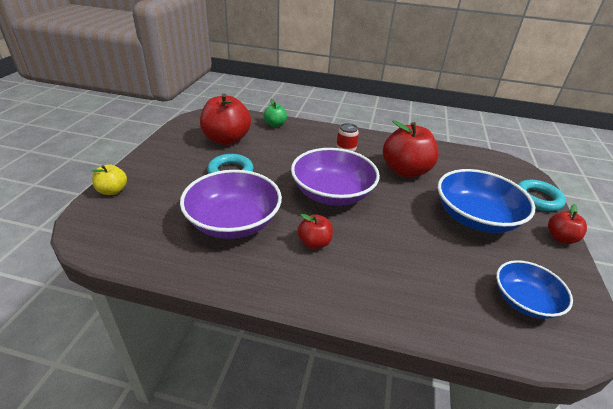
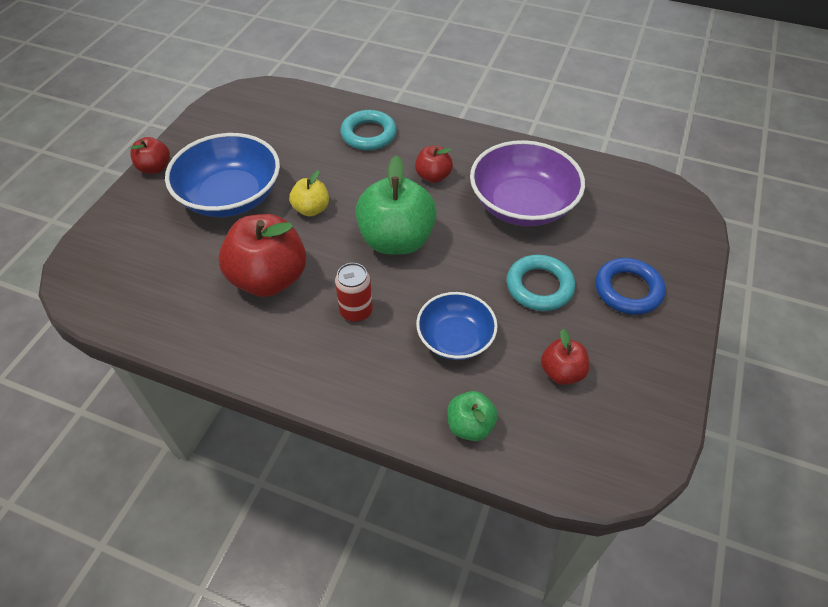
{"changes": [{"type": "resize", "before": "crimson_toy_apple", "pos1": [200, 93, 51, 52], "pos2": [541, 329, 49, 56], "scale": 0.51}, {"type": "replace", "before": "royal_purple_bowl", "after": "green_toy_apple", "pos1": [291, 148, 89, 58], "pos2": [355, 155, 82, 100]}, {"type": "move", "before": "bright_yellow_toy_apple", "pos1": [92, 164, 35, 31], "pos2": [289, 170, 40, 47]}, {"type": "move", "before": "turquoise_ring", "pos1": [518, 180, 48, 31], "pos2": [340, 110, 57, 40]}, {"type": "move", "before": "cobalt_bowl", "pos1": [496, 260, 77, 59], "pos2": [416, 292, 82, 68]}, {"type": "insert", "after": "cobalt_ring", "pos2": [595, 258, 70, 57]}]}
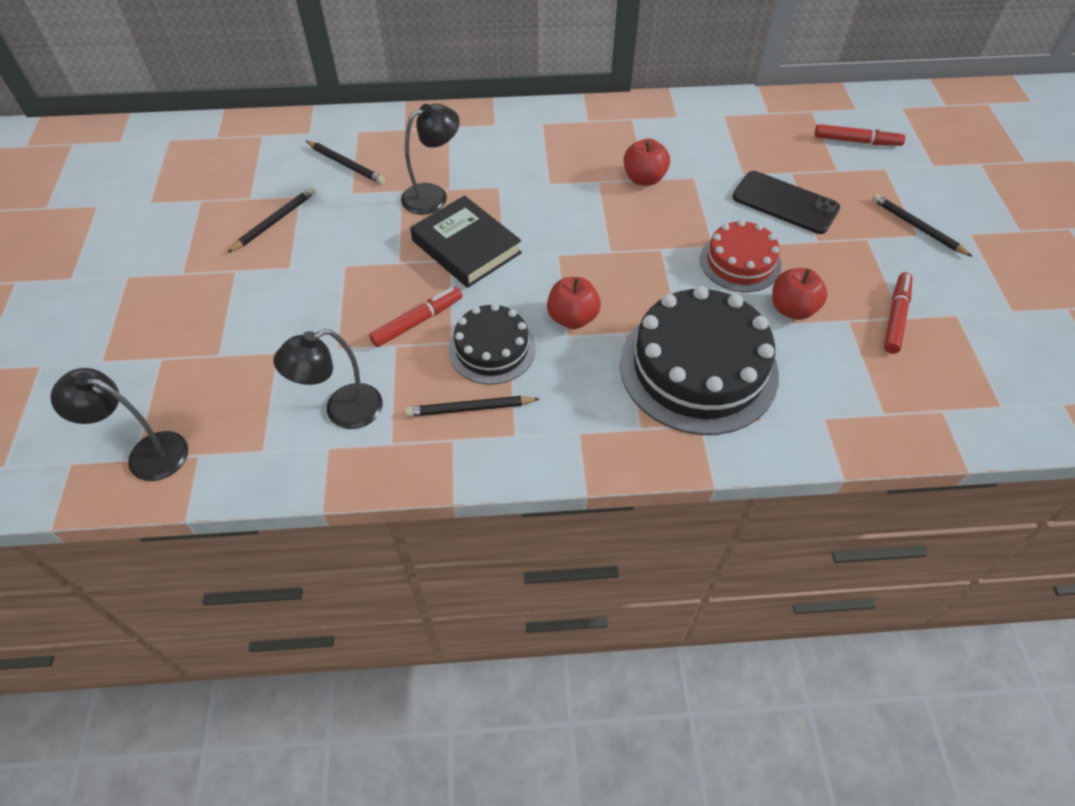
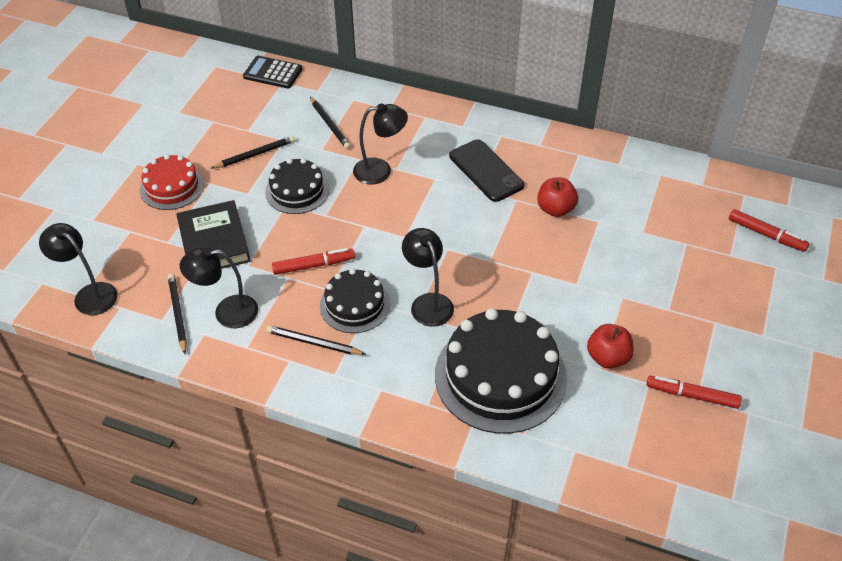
{"changes": [{"type": "move", "before": "black_smartphone", "pos1": [732, 171, 108, 63], "pos2": [449, 139, 76, 63]}, {"type": "move", "before": "black_lead_pencil", "pos1": [872, 194, 101, 63], "pos2": [168, 274, 19, 80]}, {"type": "move", "before": "black_hardcover", "pos1": [410, 196, 112, 92], "pos2": [177, 200, 74, 69]}, {"type": "move", "before": "crimson_cake", "pos1": [700, 220, 81, 72], "pos2": [140, 154, 64, 56]}, {"type": "rotate", "before": "crimson_marker_pen", "pos1": [884, 272, 29, 82], "pos2": [646, 376, 96, 33], "turn": -120}, {"type": "replace", "before": "crimson_toy_apple", "after": "black_reading_lamp", "pos1": [547, 277, 54, 52], "pos2": [402, 228, 52, 99]}, {"type": "insert", "after": "black_adding_machine", "pos2": [243, 56, 60, 32]}, {"type": "insert", "after": "black_cake", "pos2": [265, 158, 64, 56]}]}
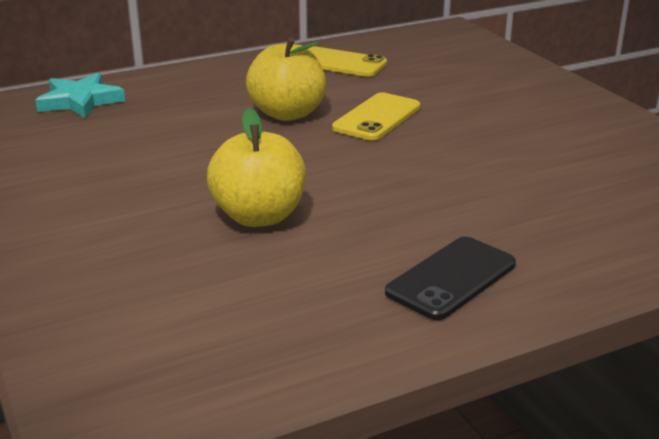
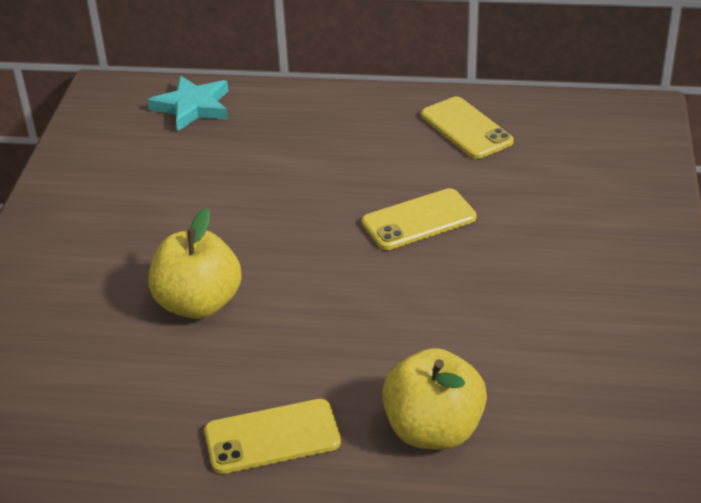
{"changes": [{"type": "move", "before": "bright_yellow_toy_apple", "pos1": [246, 38, 80, 83], "pos2": [382, 348, 105, 102]}, {"type": "recolor", "before": "black_smartphone", "after": "bright_yellow_smartphone", "pos1": [385, 236, 131, 84], "pos2": [205, 399, 136, 75]}]}
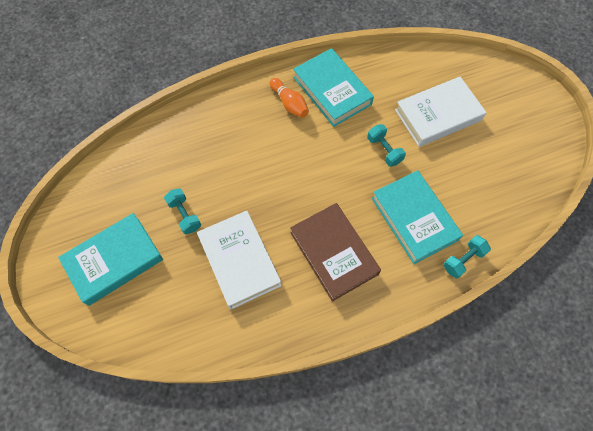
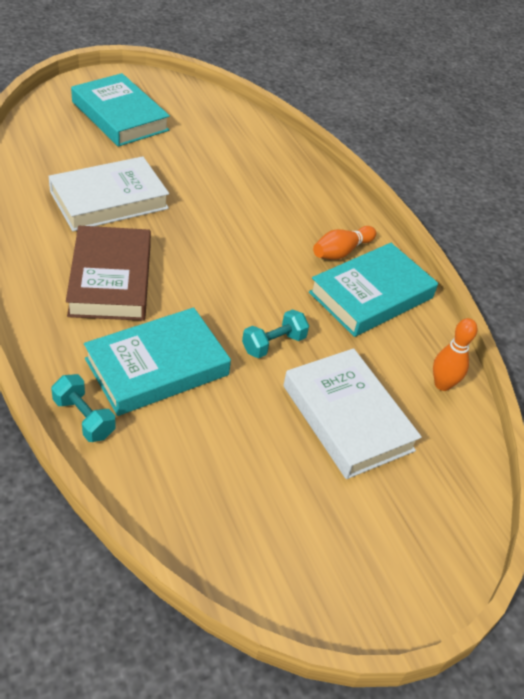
{"changes": [{"type": "delete", "before": "turquoise_hand_weight", "pos1": [164, 188, 37, 46]}, {"type": "rotate", "before": "brown_hardcover", "pos1": [290, 203, 91, 99], "pos2": [66, 226, 85, 95], "turn": -60}, {"type": "insert", "after": "bright_orange_bowling_pin", "pos2": [433, 318, 45, 73]}]}
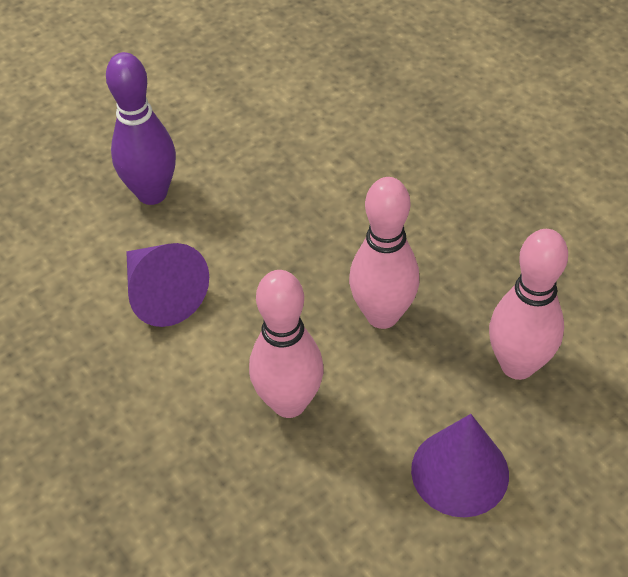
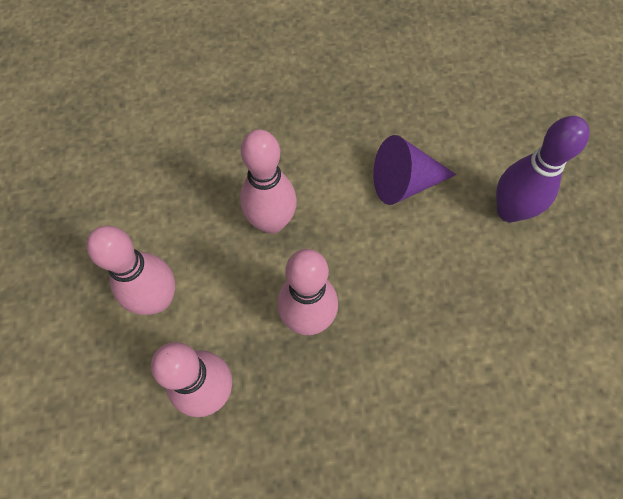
{"changes": [{"type": "replace", "before": "royal_purple_solid_cone", "after": "rose-pink_bowling_pin", "pos1": [411, 414, 98, 103], "pos2": [87, 226, 88, 89]}]}
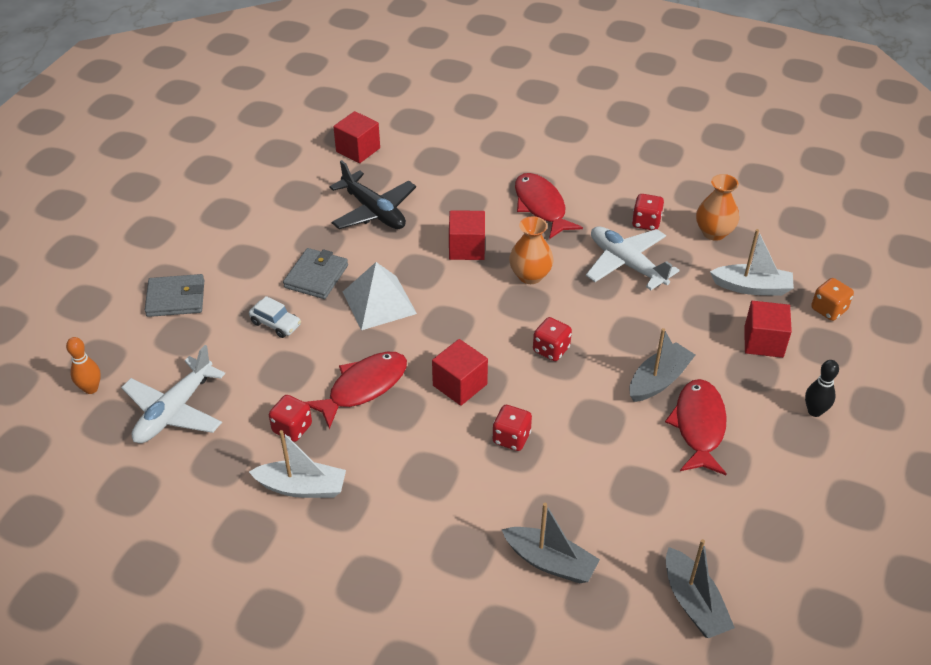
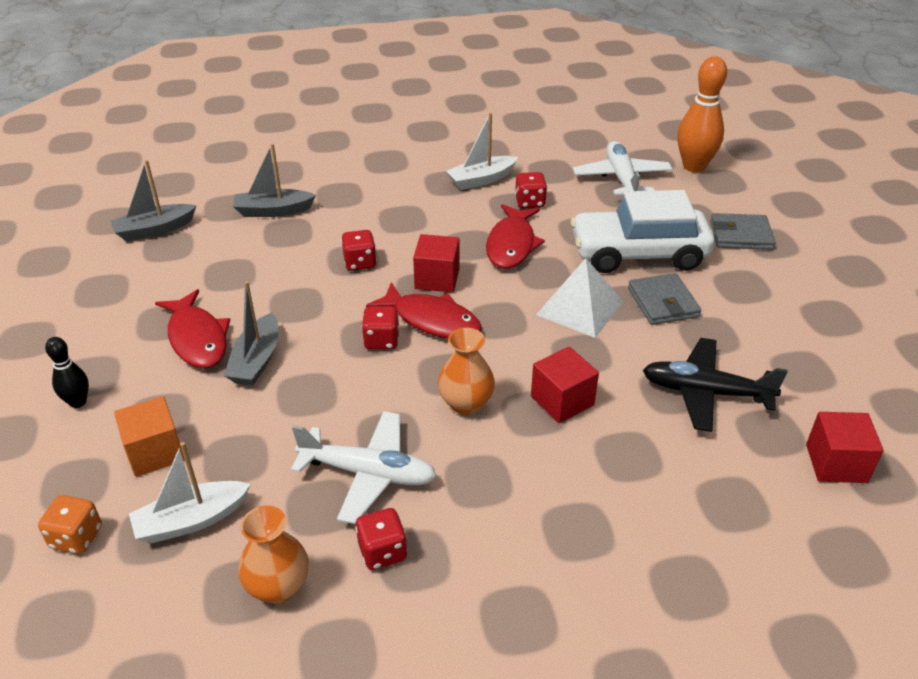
{"changes": [{"type": "move", "before": "crimson_fish", "pos1": [515, 173, 68, 66], "pos2": [366, 282, 116, 57]}, {"type": "rotate", "before": "grey_card_wallet", "pos1": [145, 274, 59, 43], "pos2": [710, 213, 66, 37], "turn": 45}, {"type": "resize", "before": "snow-white_car", "pos1": [249, 296, 52, 42], "pos2": [571, 190, 143, 83], "scale": 2.5}, {"type": "recolor", "before": "crimson_cube", "after": "bright_orange_cube", "pos1": [744, 301, 48, 57], "pos2": [114, 396, 71, 81]}, {"type": "resize", "before": "bright_orange_bowling_pin", "pos1": [66, 337, 35, 57], "pos2": [677, 56, 50, 116], "scale": 1.86}, {"type": "rotate", "before": "grey_boat", "pos1": [666, 539, 69, 99], "pos2": [110, 160, 87, 82], "turn": -60}]}
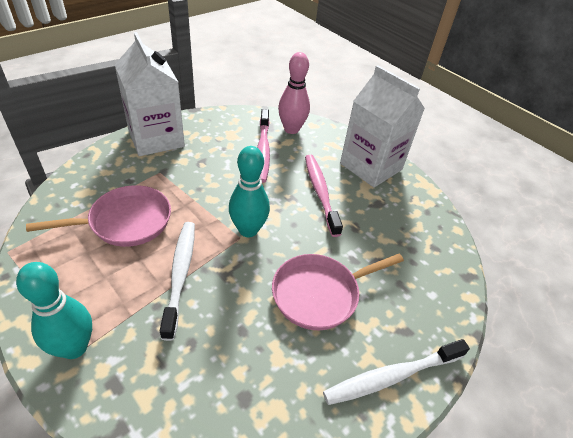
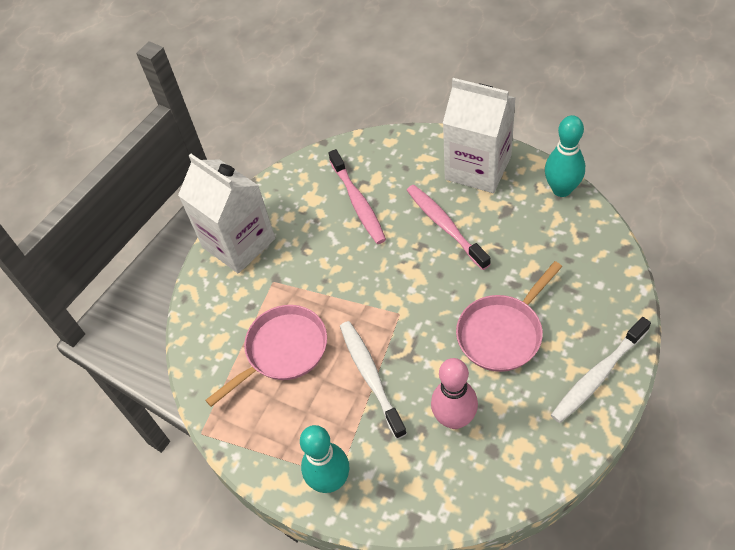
{"changes": [{"type": "move", "before": "rose-pink_bowling_pin", "pos1": [278, 52, 32, 82], "pos2": [431, 358, 47, 71]}, {"type": "move", "before": "turquoise_bowling_pin", "pos1": [229, 146, 41, 91], "pos2": [545, 115, 40, 82]}]}
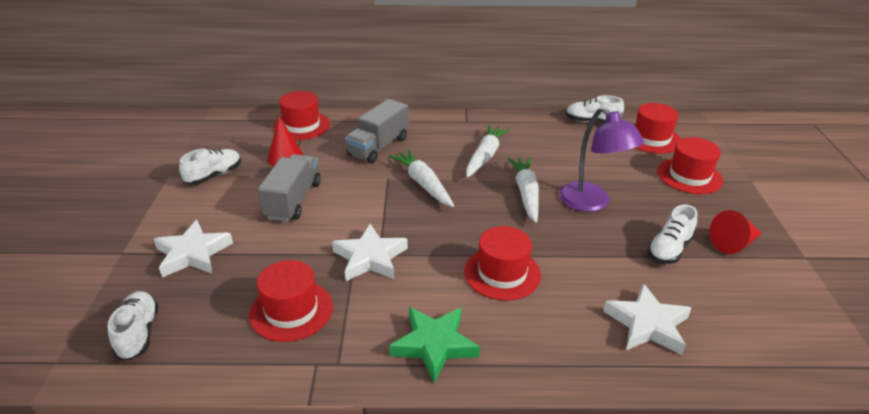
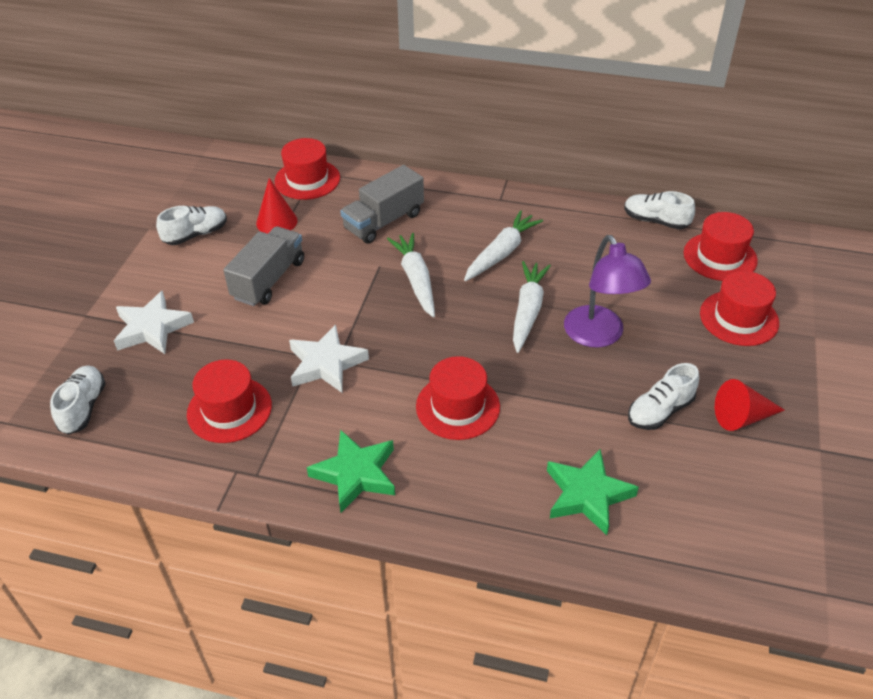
{"changes": [{"type": "recolor", "before": "snow-white_star", "after": "green_star", "pos1": [603, 283, 88, 72], "pos2": [547, 449, 92, 86]}]}
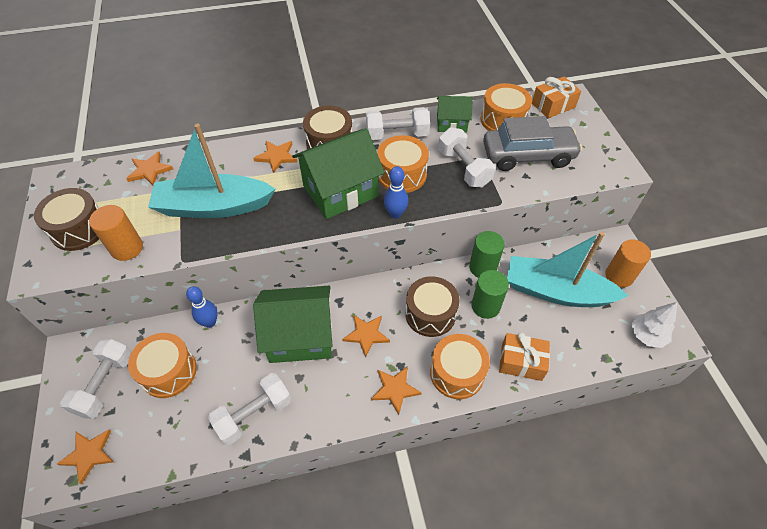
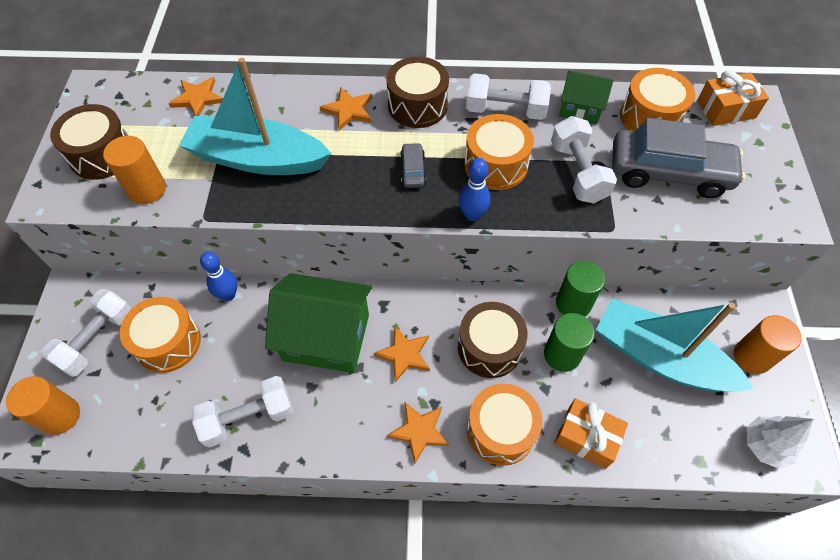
{"changes": [{"type": "replace", "before": "green_cottage", "after": "grey_car", "pos1": [292, 128, 93, 91], "pos2": [400, 143, 26, 45]}, {"type": "replace", "before": "bright_orange_star", "after": "bright_orange_cylinder", "pos1": [57, 430, 57, 55], "pos2": [6, 376, 74, 59]}]}
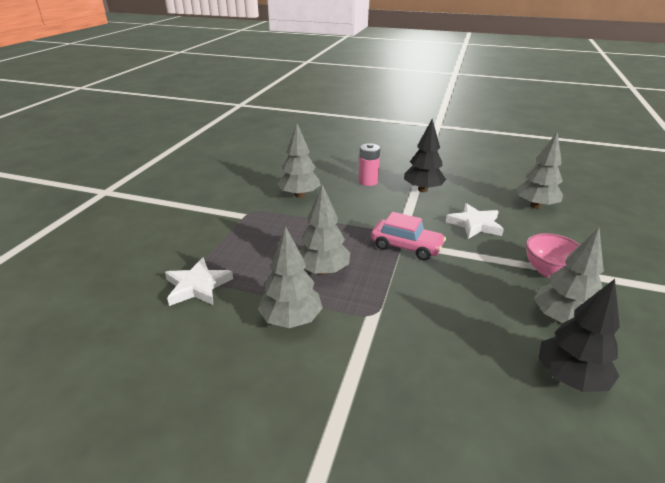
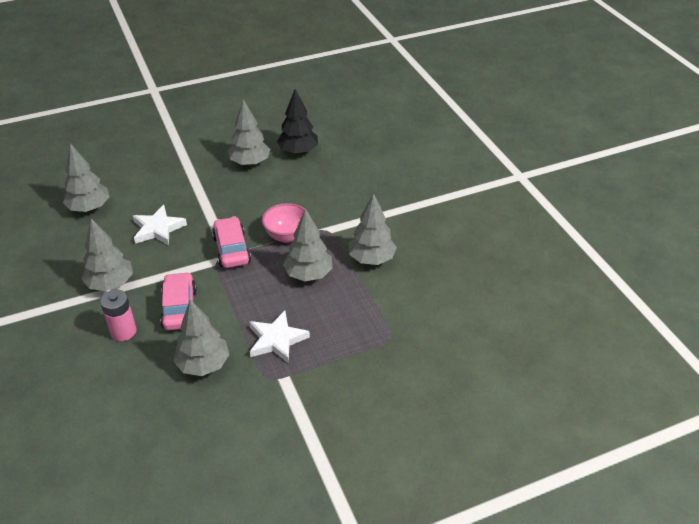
{"changes": [{"type": "recolor", "before": "black_fir_tree", "after": "grey_fir_tree", "pos1": [404, 119, 42, 73], "pos2": [82, 218, 51, 73]}, {"type": "move", "before": "rose-pink_bowl", "pos1": [526, 233, 54, 45], "pos2": [262, 203, 46, 40]}, {"type": "move", "before": "snow-white_star", "pos1": [165, 258, 68, 48], "pos2": [249, 311, 61, 53]}, {"type": "insert", "after": "rose-pink_car", "pos2": [160, 272, 37, 58]}]}
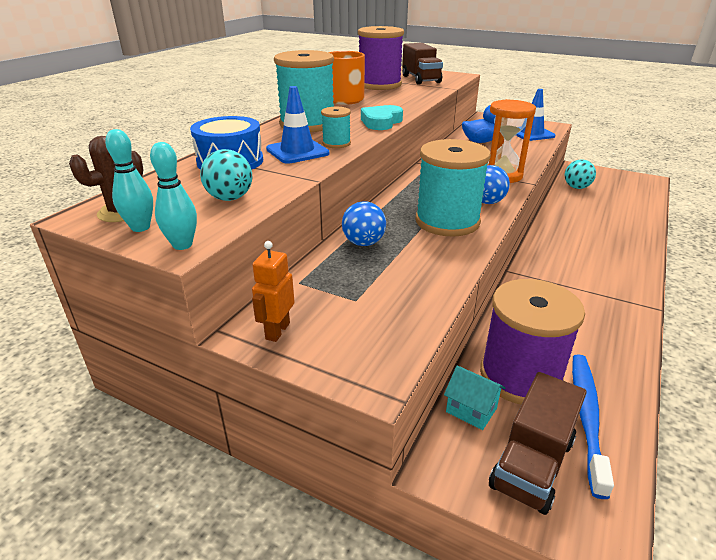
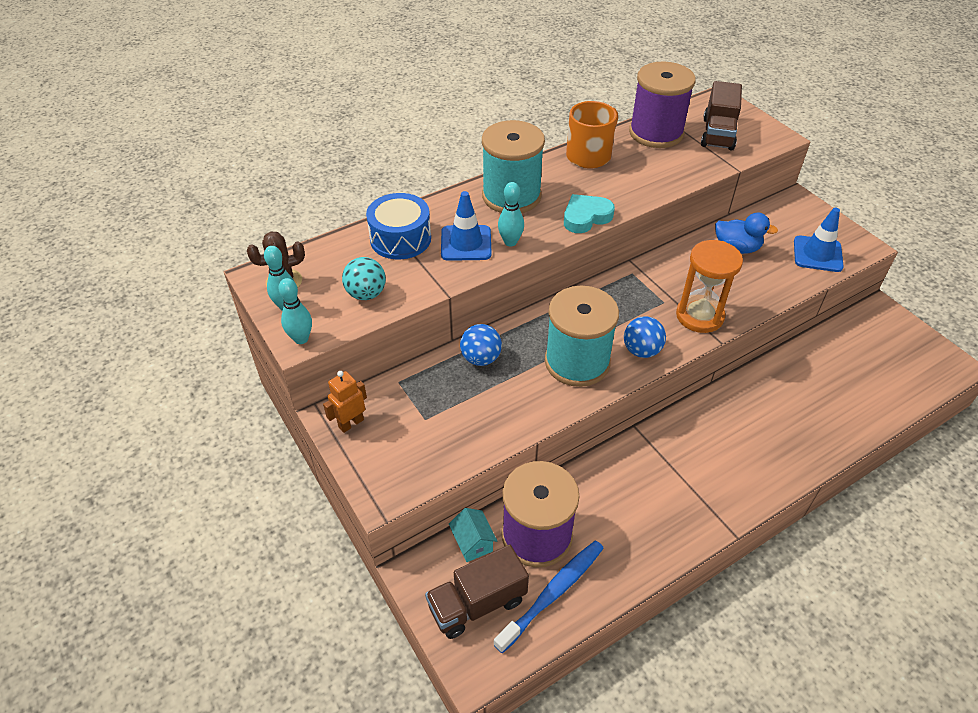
{"changes": [{"type": "replace", "before": "turquoise_spool", "after": "turquoise_bowling_pin", "pos1": [321, 107, 30, 41], "pos2": [498, 182, 26, 64]}, {"type": "delete", "before": "turquoise_play_ball", "pos1": [564, 159, 32, 30]}]}
